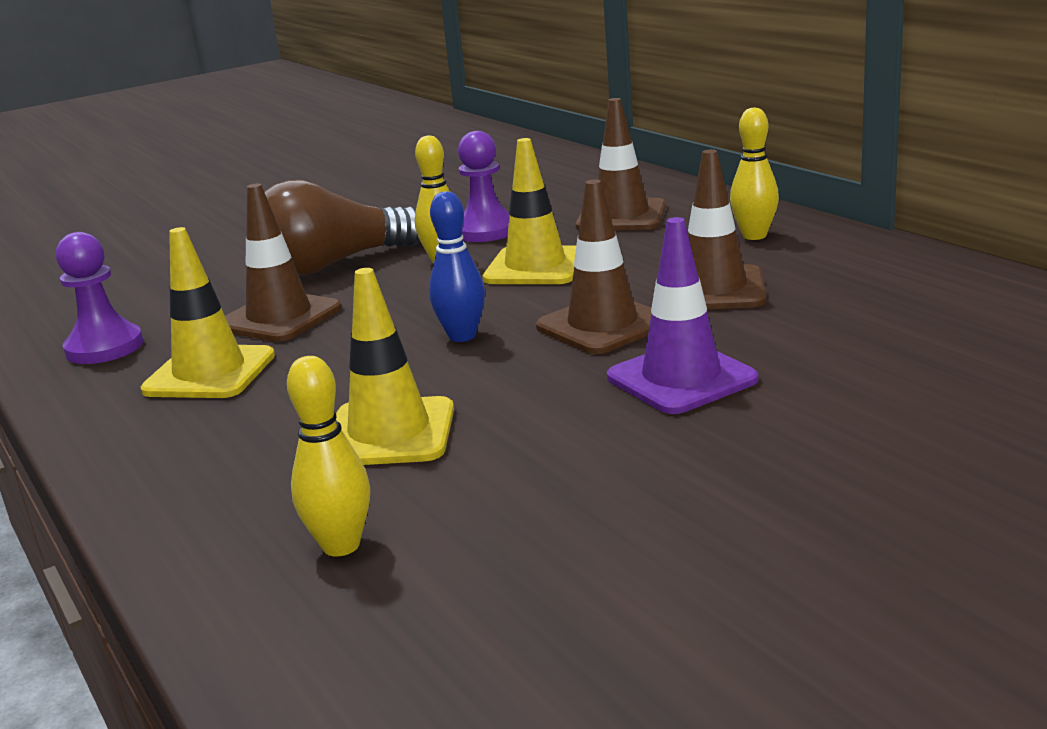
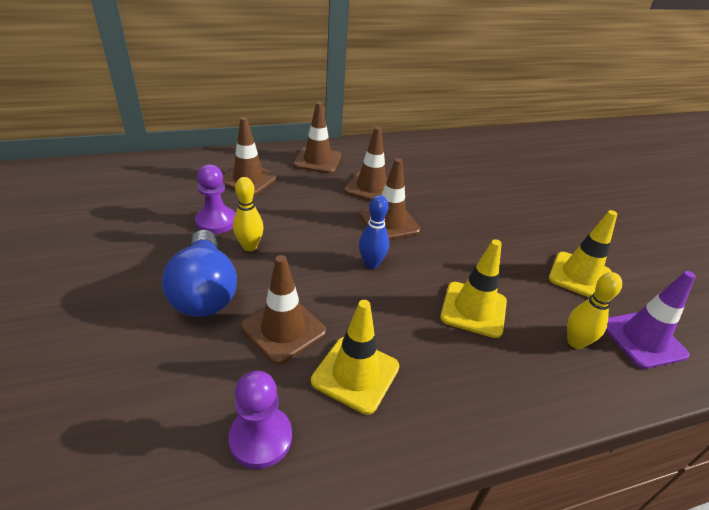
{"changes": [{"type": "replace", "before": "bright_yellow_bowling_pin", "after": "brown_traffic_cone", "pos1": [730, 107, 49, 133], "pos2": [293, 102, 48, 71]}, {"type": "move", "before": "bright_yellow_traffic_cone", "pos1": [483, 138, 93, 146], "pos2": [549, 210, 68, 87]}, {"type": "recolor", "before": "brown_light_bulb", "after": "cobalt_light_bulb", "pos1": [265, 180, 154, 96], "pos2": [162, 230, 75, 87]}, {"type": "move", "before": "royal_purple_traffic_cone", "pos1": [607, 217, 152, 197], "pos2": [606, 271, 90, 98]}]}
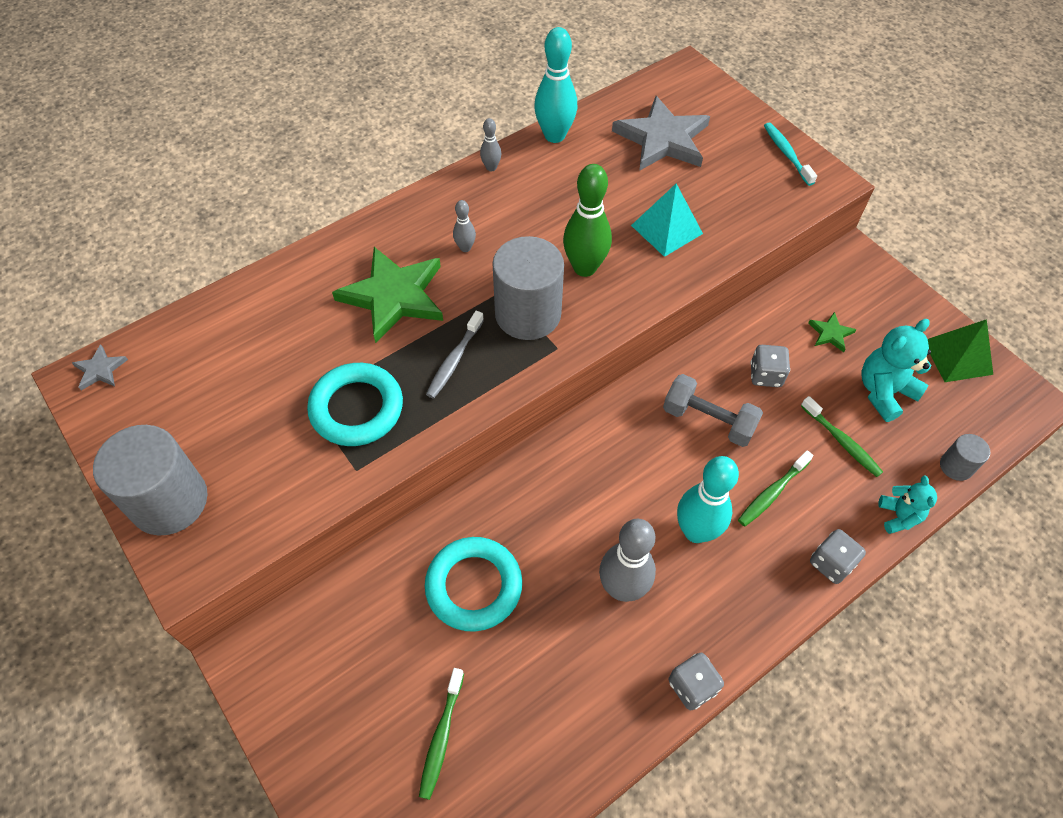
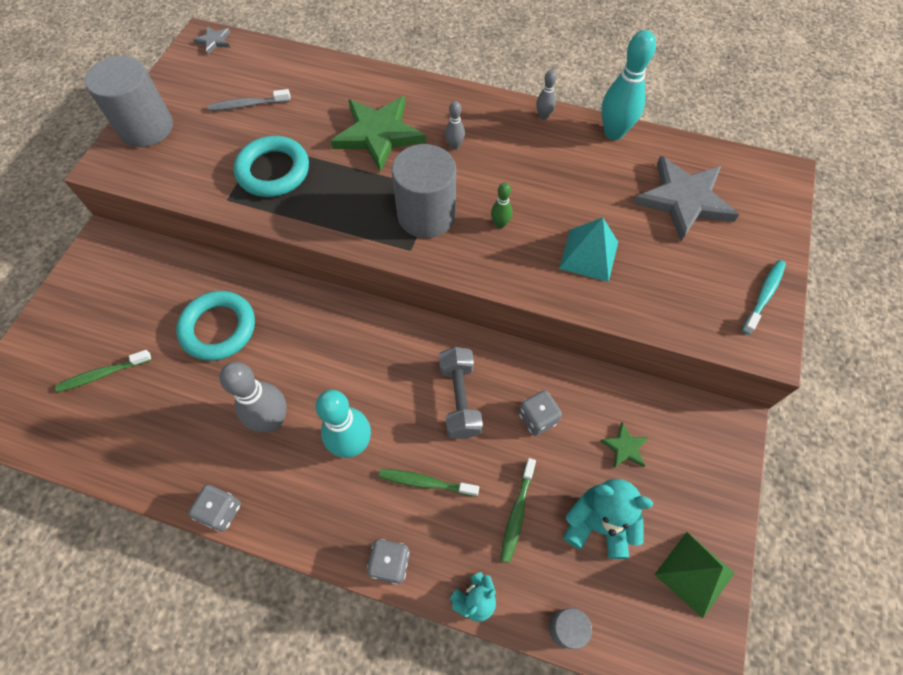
{"changes": [{"type": "resize", "before": "green_bowling_pin", "pos1": [563, 164, 49, 113], "pos2": [491, 182, 21, 47], "scale": 0.49}, {"type": "move", "before": "grey_toothbrush", "pos1": [426, 311, 58, 88], "pos2": [208, 89, 83, 22]}]}
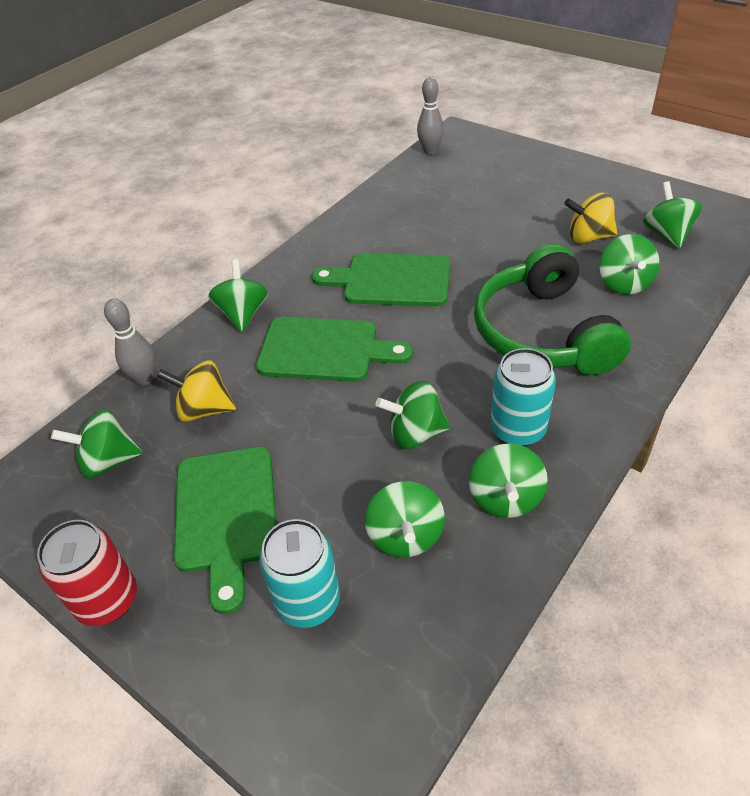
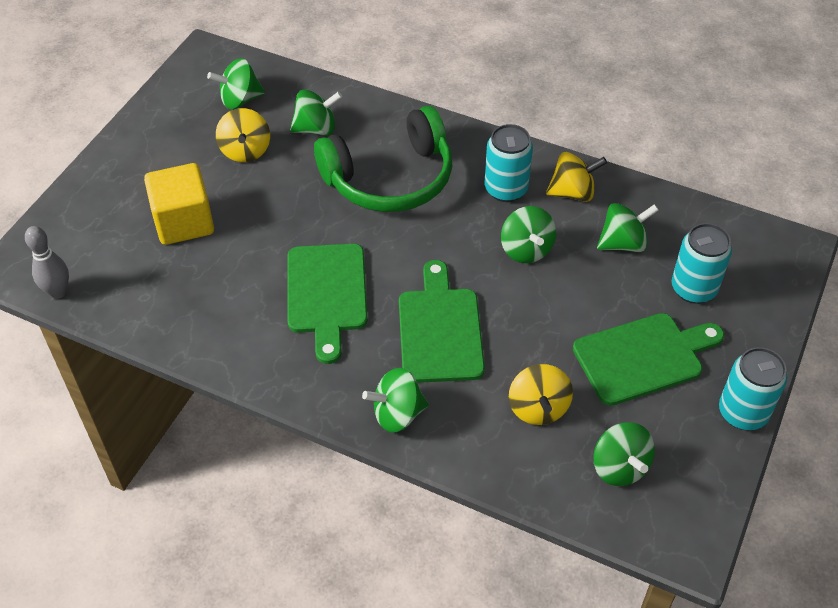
{"changes": [{"type": "delete", "before": "grey_bowling_pin", "pos1": [104, 299, 51, 87]}, {"type": "recolor", "before": "green_whirligig", "after": "bright_yellow_whirligig", "pos1": [469, 443, 79, 75], "pos2": [546, 152, 61, 50]}, {"type": "recolor", "before": "crimson_tin", "after": "turquoise_tin", "pos1": [37, 520, 100, 106], "pos2": [719, 347, 68, 83]}, {"type": "insert", "after": "bright_yellow_cube", "pos2": [144, 163, 70, 82]}]}
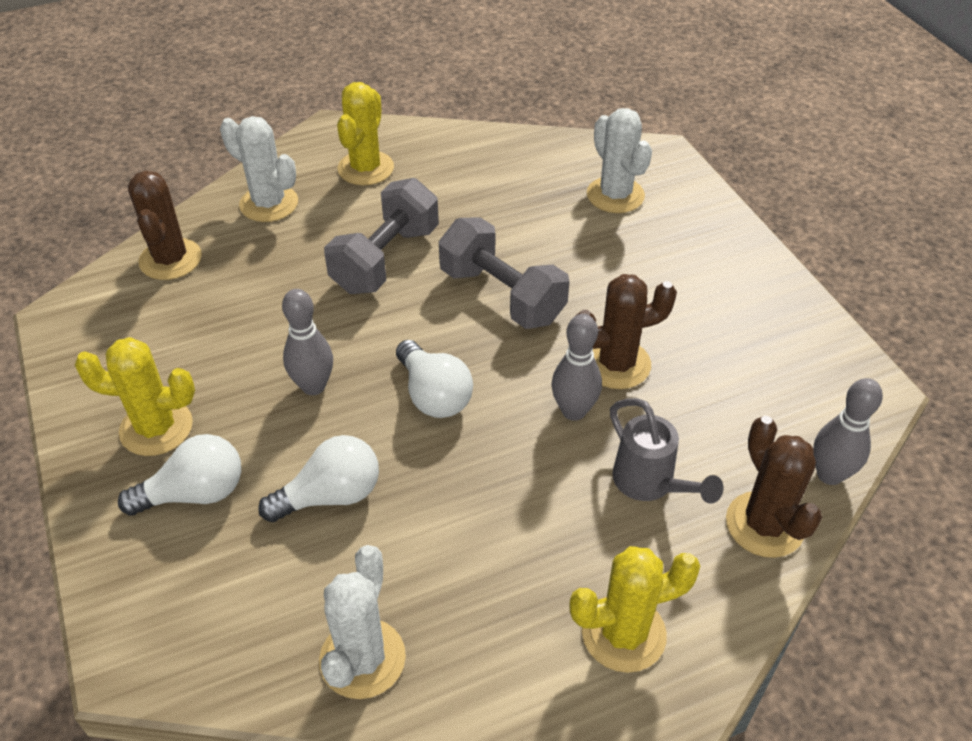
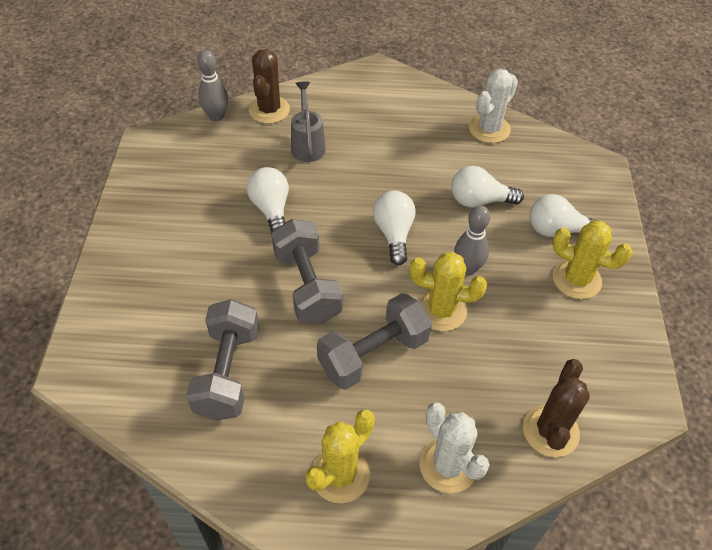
{"changes": [{"type": "delete", "before": "snow-white_saguaro_cactus", "pos1": [587, 108, 65, 105]}, {"type": "replace", "before": "brown_saguaro_cactus", "after": "snow-white_light_bulb", "pos1": [577, 274, 100, 115], "pos2": [247, 167, 42, 68]}, {"type": "delete", "before": "grey_bowling_pin", "pos1": [551, 314, 51, 107]}, {"type": "move", "before": "bright_yellow_saguaro_cactus", "pos1": [569, 546, 131, 127], "pos2": [409, 252, 78, 79]}, {"type": "insert", "after": "grey_hand_weight", "pos2": [186, 299, 73, 122]}]}
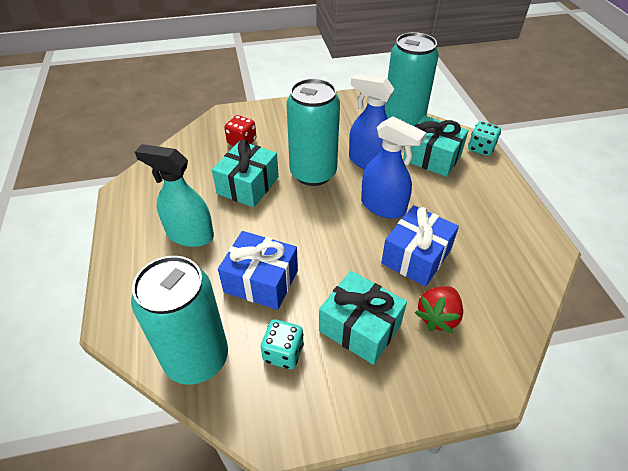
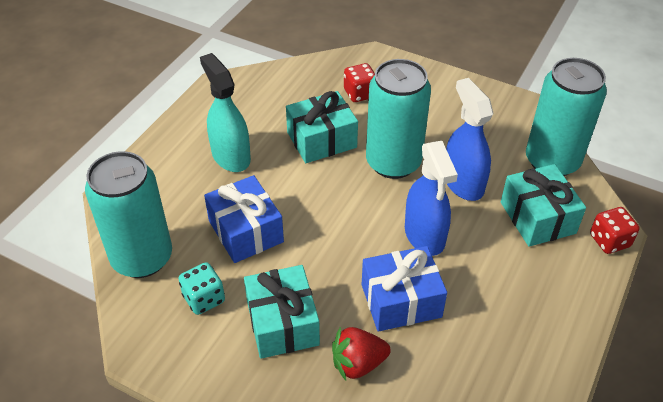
{"changes": [{"type": "recolor", "before": "turquoise_die", "after": "crimson_die", "pos1": [468, 121, 33, 35], "pos2": [590, 207, 49, 47]}]}
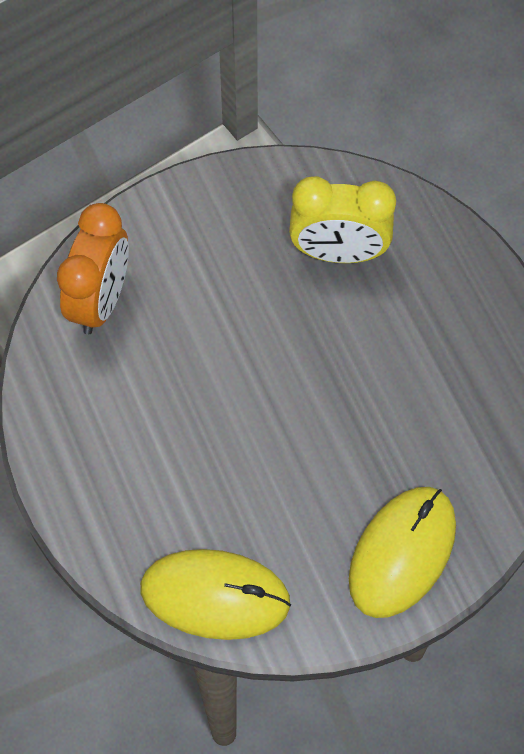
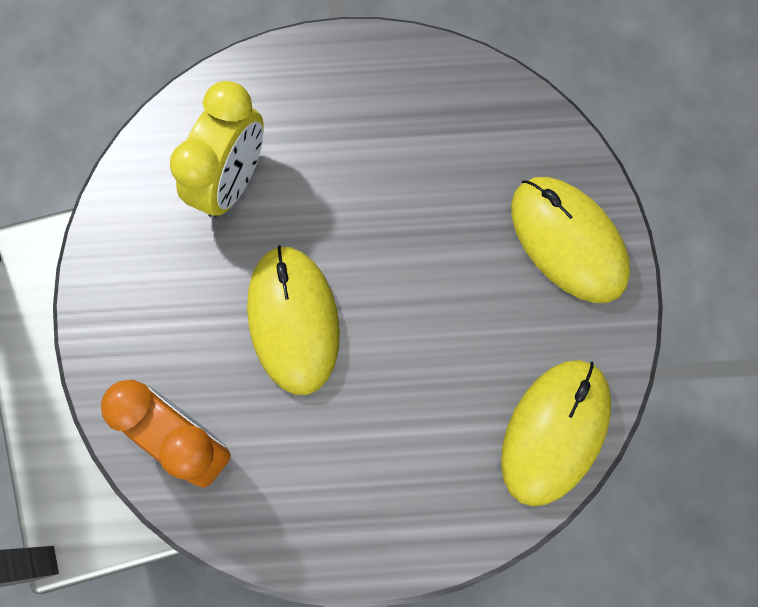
{"changes": [{"type": "insert", "after": "bright_yellow_PC_mouse", "pos2": [247, 245, 93, 150]}]}
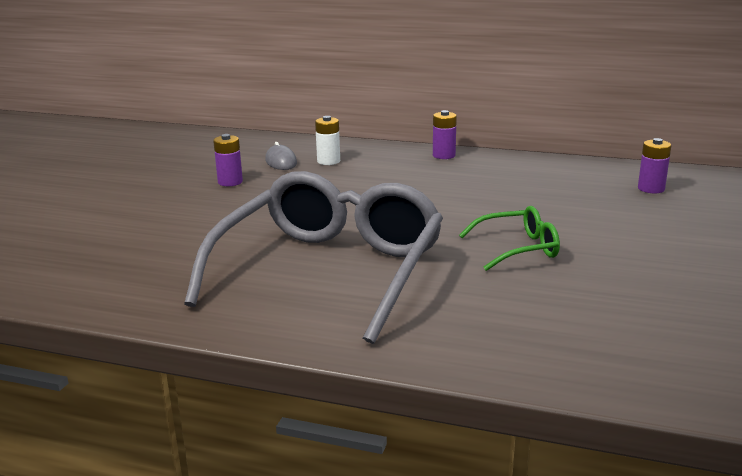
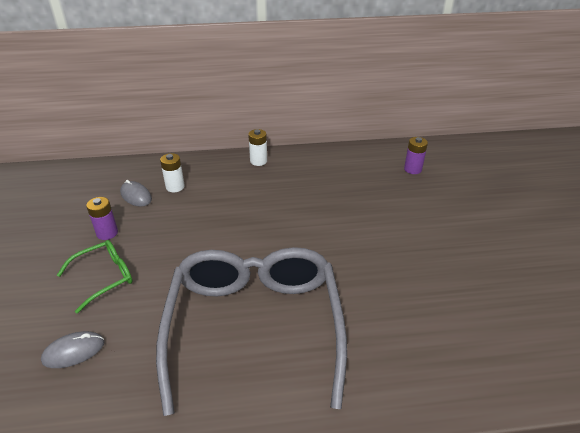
{"changes": [{"type": "recolor", "before": "royal_purple_AA_battery", "after": "snow-white_AA_battery", "pos1": [433, 110, 24, 49], "pos2": [248, 129, 19, 37]}, {"type": "move", "before": "green_glasses", "pos1": [459, 206, 101, 65], "pos2": [57, 240, 75, 73]}, {"type": "insert", "after": "grey_PC_mouse", "pos2": [41, 331, 64, 37]}]}
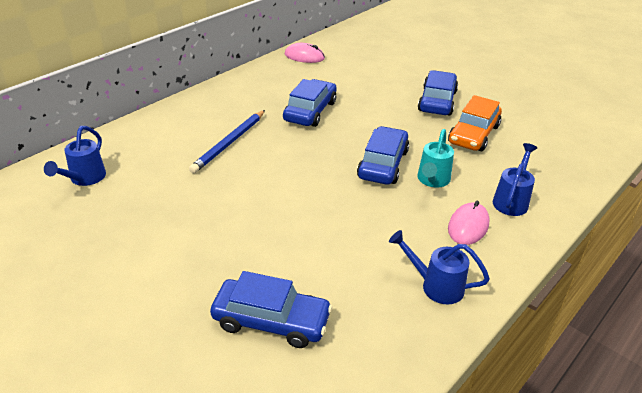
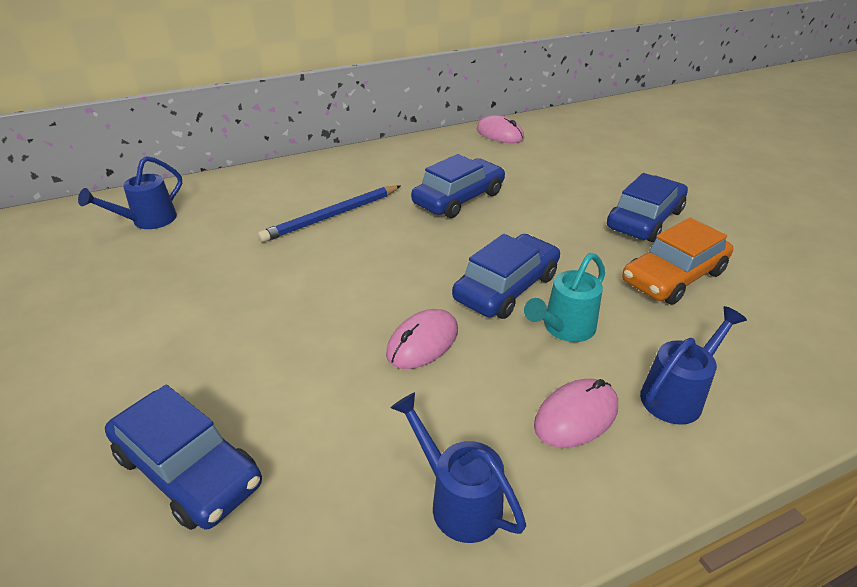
{"changes": [{"type": "insert", "after": "rose-pink_PC_mouse", "pos2": [386, 309, 72, 60]}]}
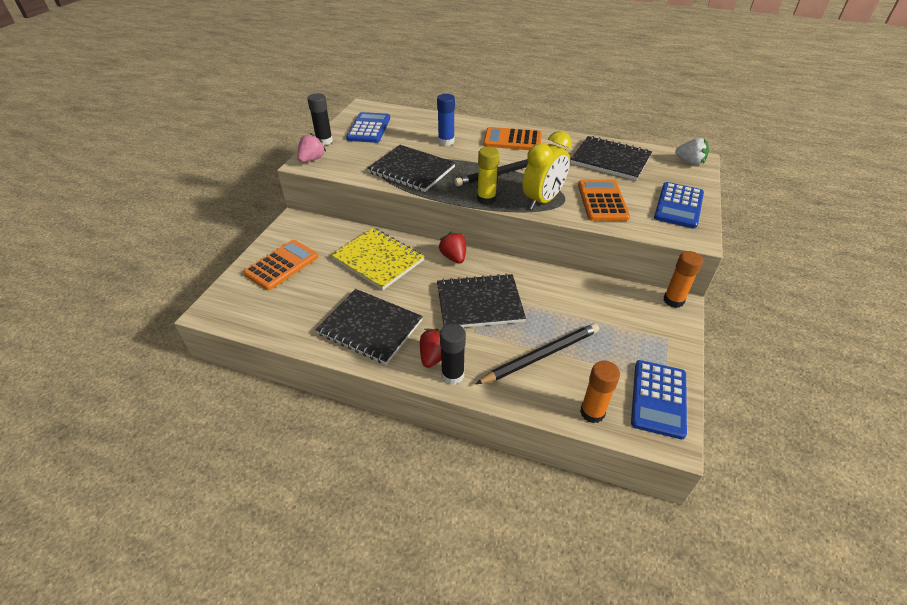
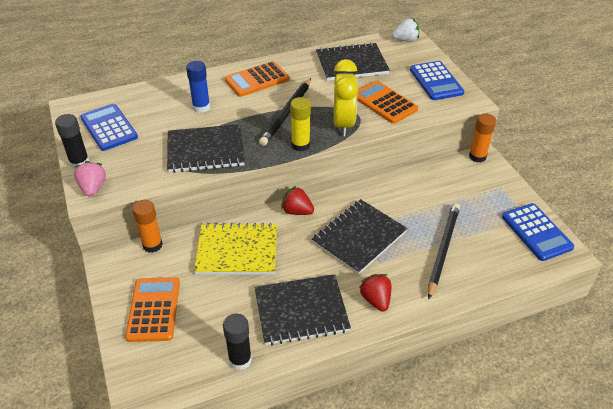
{"changes": [{"type": "move", "before": "black_stick_of_glue", "pos1": [440, 324, 26, 61], "pos2": [223, 314, 29, 56]}, {"type": "move", "before": "bright_orange_stick_of_glue", "pos1": [580, 361, 40, 62], "pos2": [132, 200, 31, 53]}]}
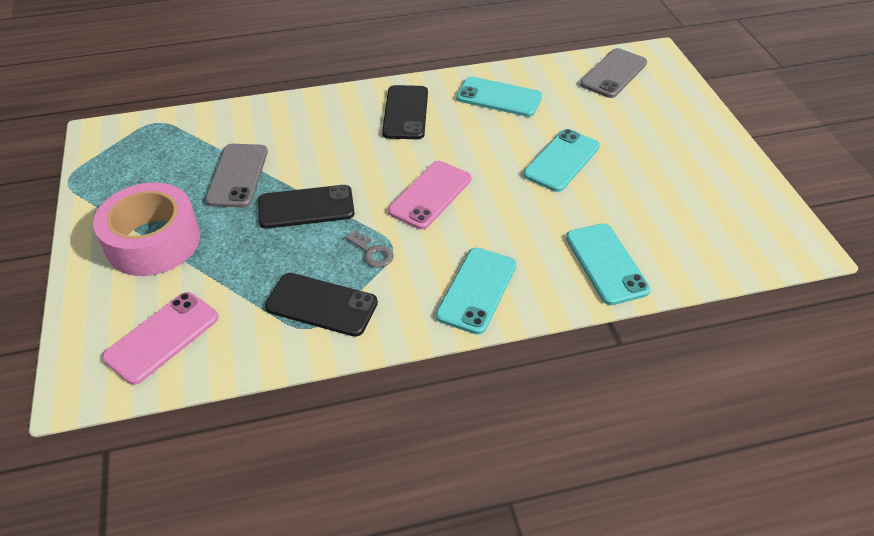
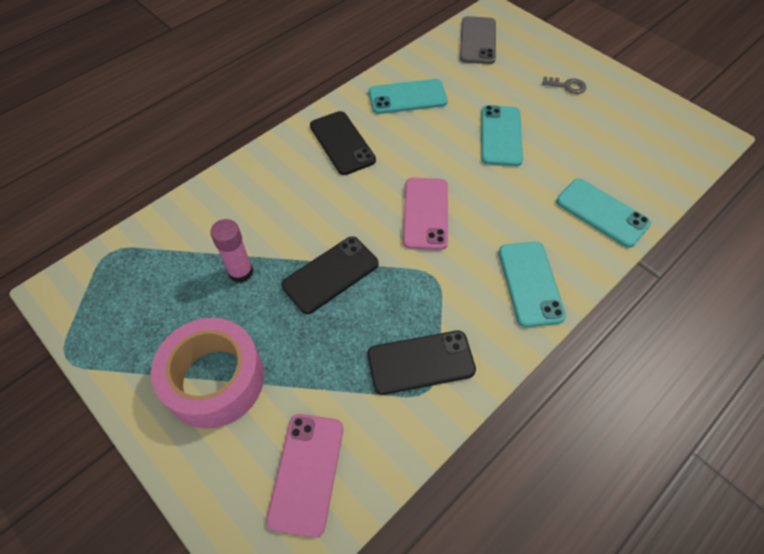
{"changes": [{"type": "replace", "before": "grey_smartphone", "after": "rose-pink_stick_of_glue", "pos1": [205, 144, 63, 64], "pos2": [210, 219, 44, 64]}, {"type": "move", "before": "grey_key", "pos1": [346, 231, 48, 36], "pos2": [542, 77, 44, 17]}]}
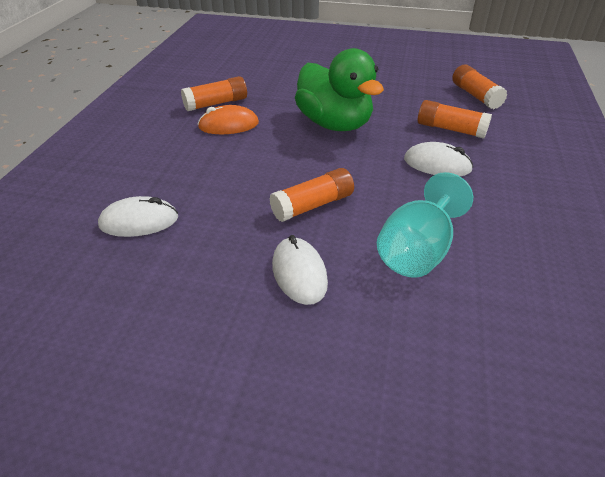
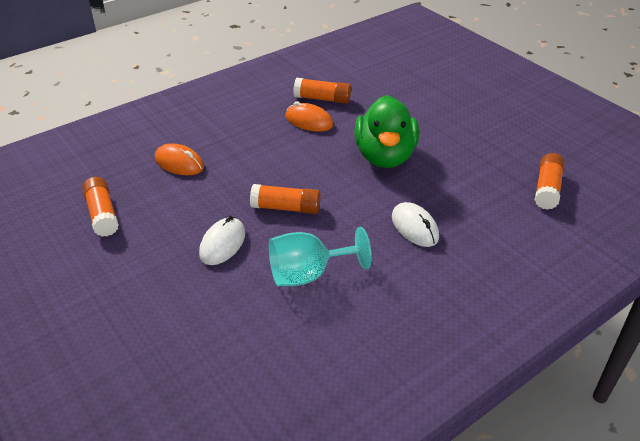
{"changes": [{"type": "move", "before": "bright_orange_stick_of_glue", "pos1": [418, 100, 74, 39], "pos2": [82, 177, 37, 60]}, {"type": "recolor", "before": "snow-white_PC_mouse", "after": "bright_orange_PC_mouse", "pos1": [98, 196, 80, 41], "pos2": [155, 143, 49, 32]}]}
